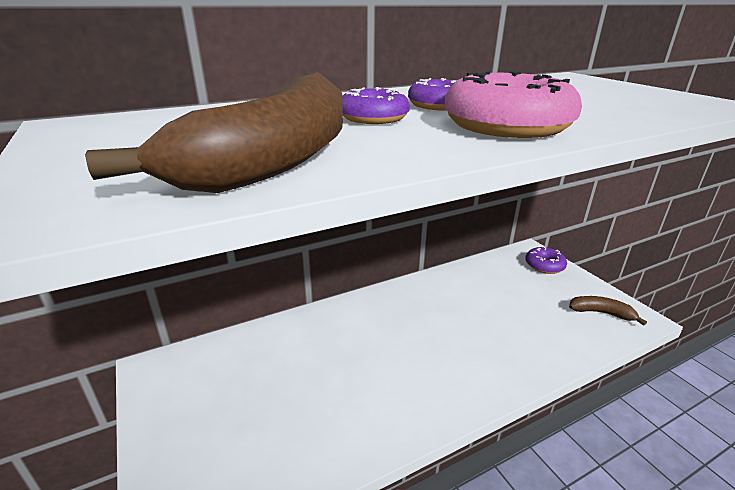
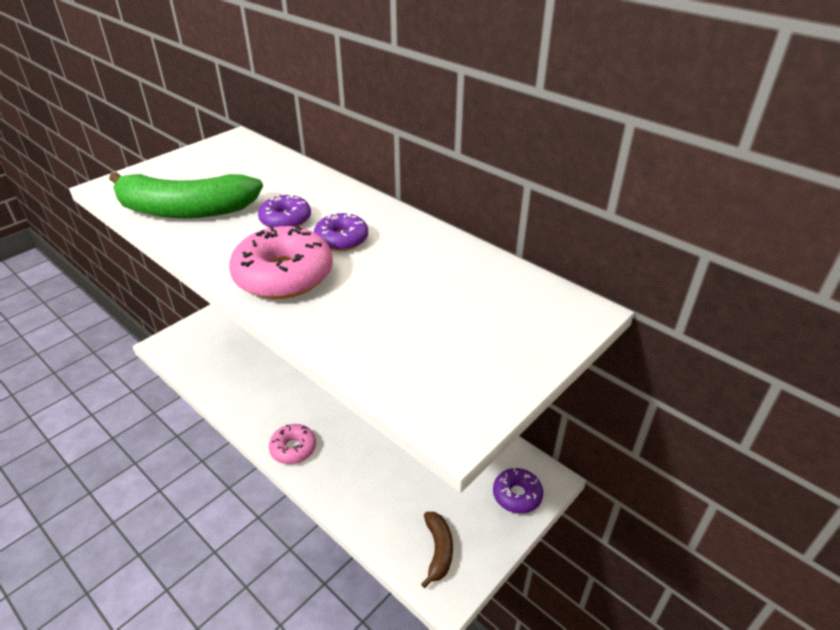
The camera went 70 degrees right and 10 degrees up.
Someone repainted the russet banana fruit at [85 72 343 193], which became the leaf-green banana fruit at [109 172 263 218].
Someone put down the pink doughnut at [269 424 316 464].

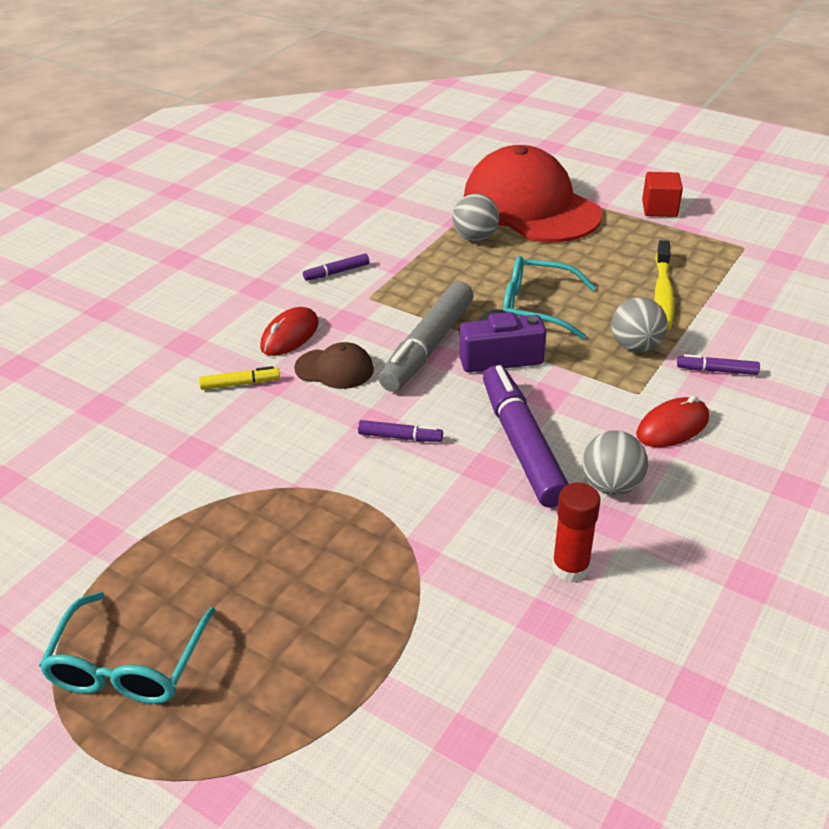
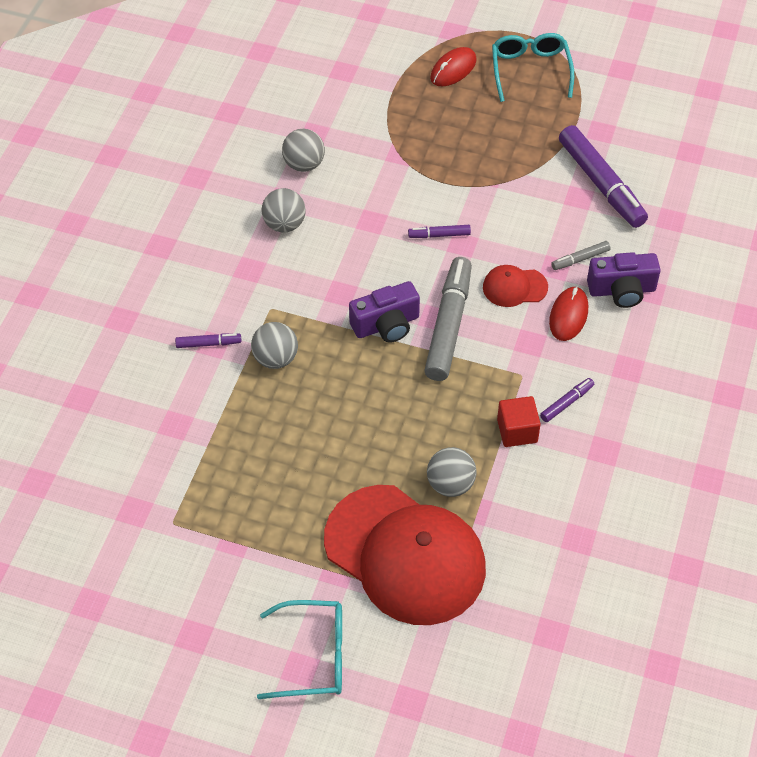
The camera went 165 degrees right and 15 degrees up.
Someone carried the scarlet block from [642 172 683 217] to [497 396 541 447].
Someone took away the bright yellow toothbrush at [654 240 674 330].
Someone carried the turquoise eyeglasses from [503 256 596 340] to [257 600 342 699].
Someone repainted the russet baseball cap at [294 342 374 389], which became the scarlet baseball cap at [483 265 548 307].
Someone carried the violet marker from [483 365 569 508] to [559 125 648 228].
Someone repainted the bright yellow marker at [199 366 280 390], which became the gray marker at [551 241 611 270].
Someone carried the scarlet mouse from [636 396 709 447] to [430 47 477 86].
Someone swapped the scarlet glue at [552 482 601 583] for the gray ball at [282 129 325 172].
Someone put down the violet camera at [587 252 660 308].

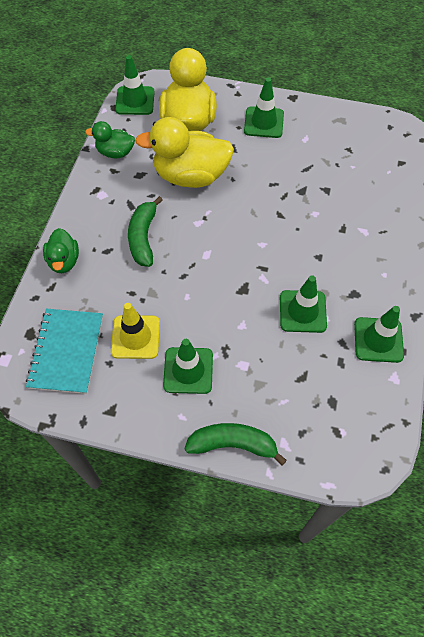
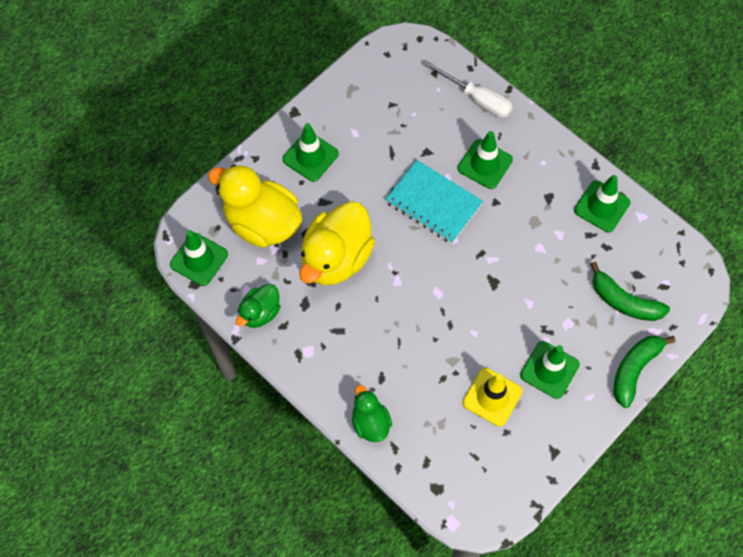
The camera went 60 degrees left and 5 degrees up.
Someone carried the leaf-green banana fruit from [128 196 163 267] to [590 262 670 321].
Someone rotated the leaf-green duck at [43 228 79 273] by 135 degrees counterclockwise.
Someone carried the leaf-green traffic cone from [280 276 327 333] to [458 131 513 189].
Someone carried the turquoise exercise book from [26 309 103 394] to [385 160 483 244].
Someone put down the pure white screwdriver at [424 61 513 118].

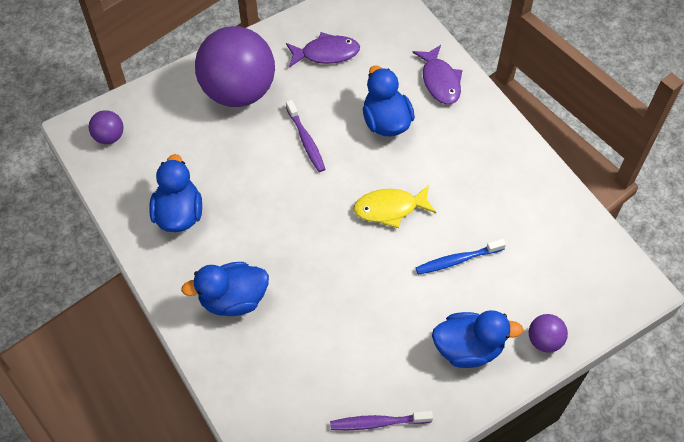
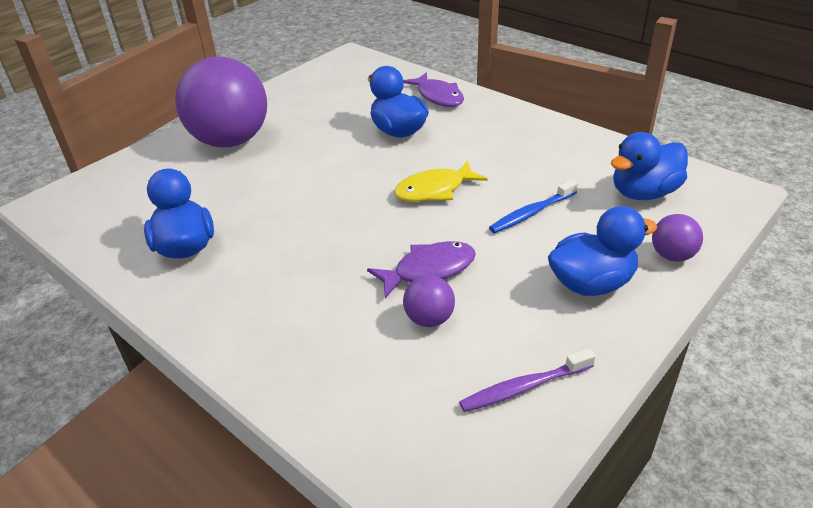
The camera went 15 degrees left and 20 degrees down.
Someone carried the violet fish figure from [286 32 360 68] to [367 241 476 298].
Someone took away the violet toothbrush at [286 100 325 172].
Someone carried the violet ball from [89 110 123 144] to [403 275 455 327].
Someone carried the royal blue duck from [181 262 269 316] to [611 132 688 200].

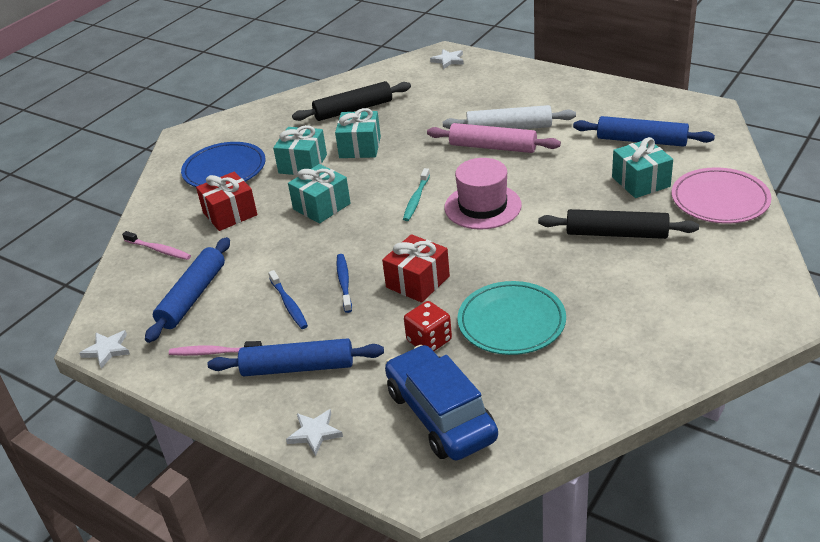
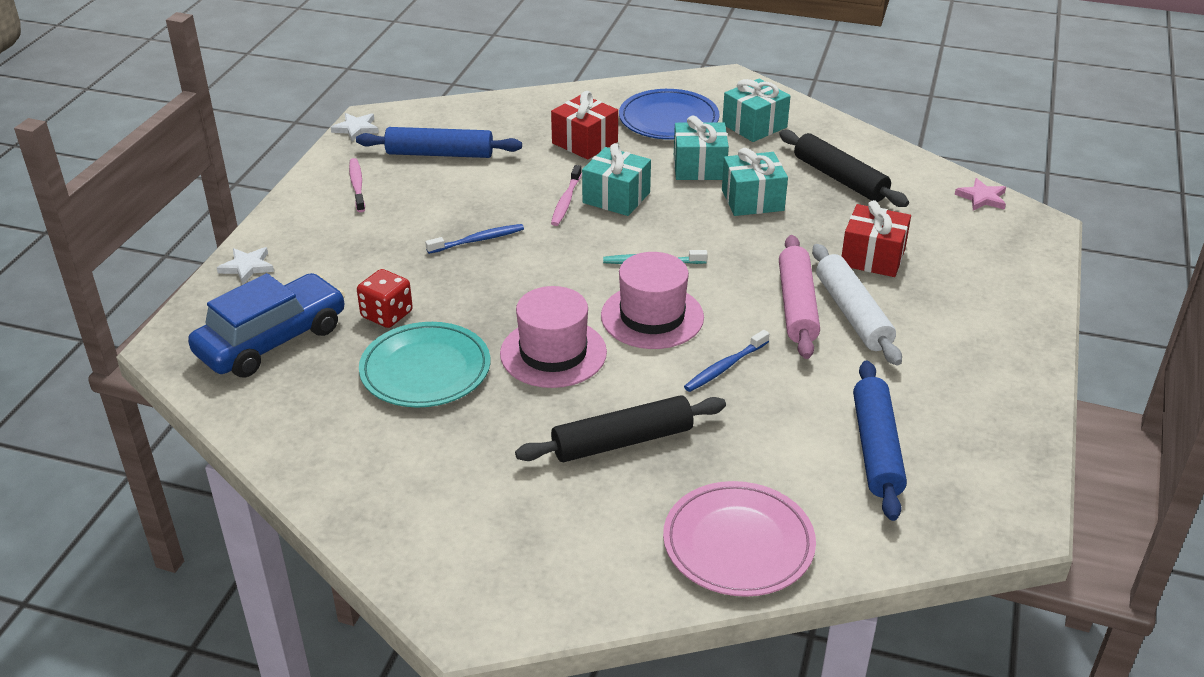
The camera went 70 degrees right and 0 degrees up.
Someone took away the pure white star at [430 49 464 69].
Someone carried the turquoise present from [612 137 673 198] to [722 79 790 142].
Someone rotated the black dough roller at [538 209 699 239] by 75 degrees clockwise.
Someone carried the pink toothbrush from [122 231 191 260] to [551 165 582 226].
Someone carried the scarlet present from [382 234 450 303] to [842 200 911 277].
Someone carried the royal blue toothbrush from [268 270 308 329] to [684 330 769 392].
Someone took away the royal blue dough roller at [208 338 384 376].
Someone put down the pink star at [955 178 1006 211].
Someone put down the pink top hat at [500 286 607 388].

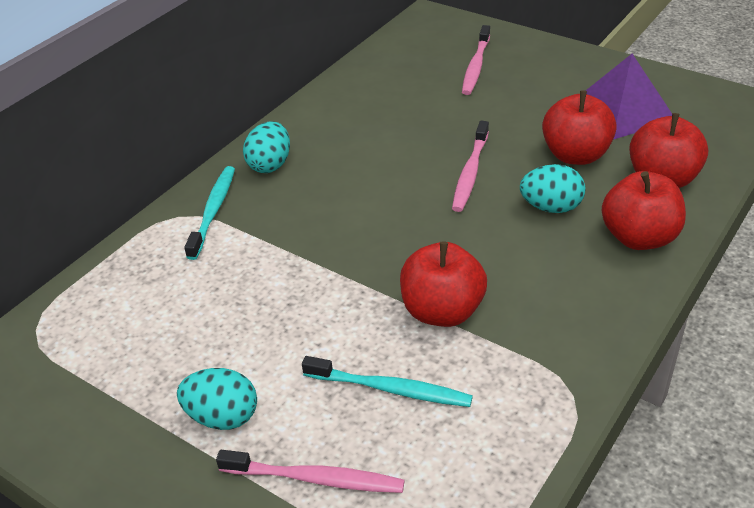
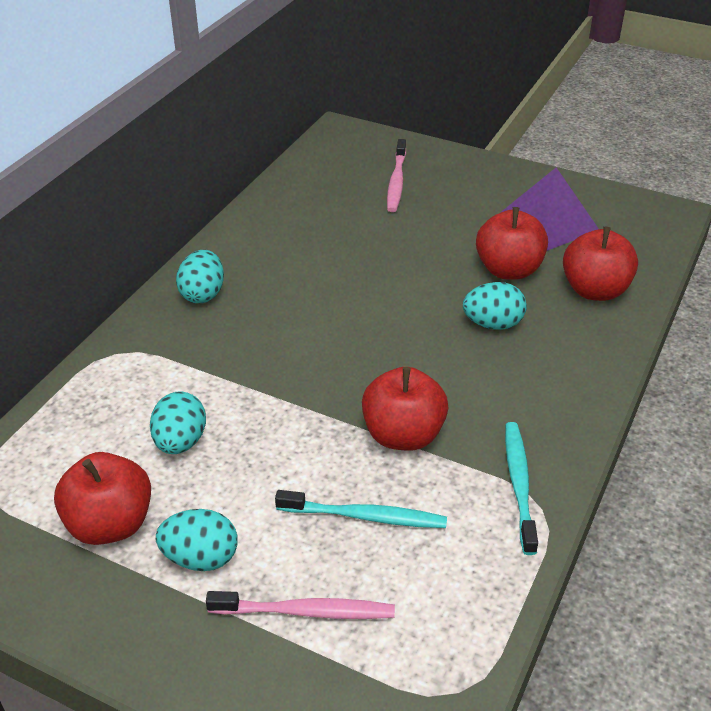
The camera went 10 degrees left and 0 degrees up.
Someone took away the pink toothbrush at [452 121 489 212].
Someone carried the turquoise toothbrush from [184 166 235 260] to [505 422 538 555].
Someone carried the scarlet apple fruit from [602 171 686 250] to [54 452 151 545].
Someone put down the turquoise egg shape at [150 391 206 454].

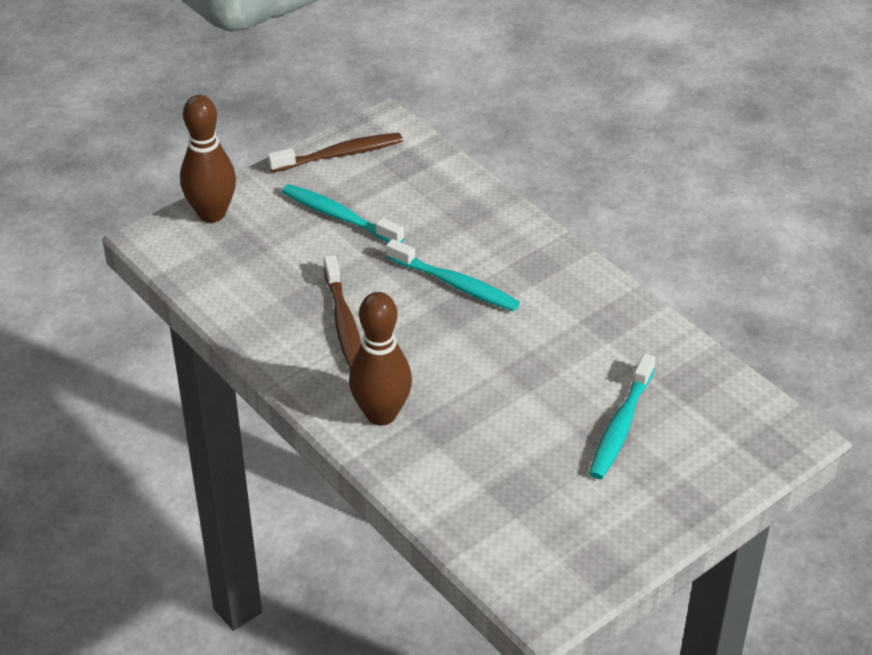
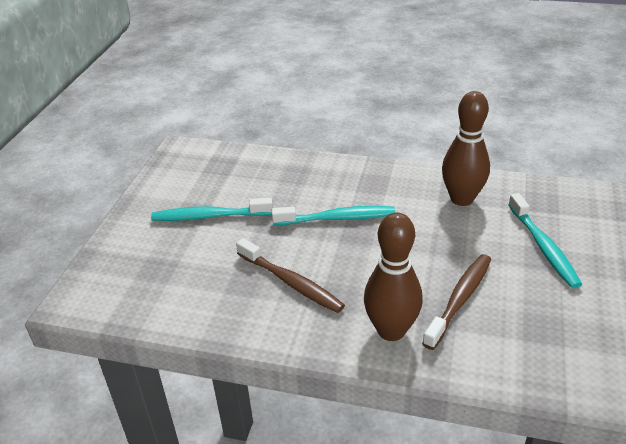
The camera went 35 degrees left and 5 degrees down.
Someone carried the russet bowling pin from [180 95 236 223] to [442 91 490 206].
Someone carried the russet toothbrush from [267 133 403 172] to [422 254 491 350].

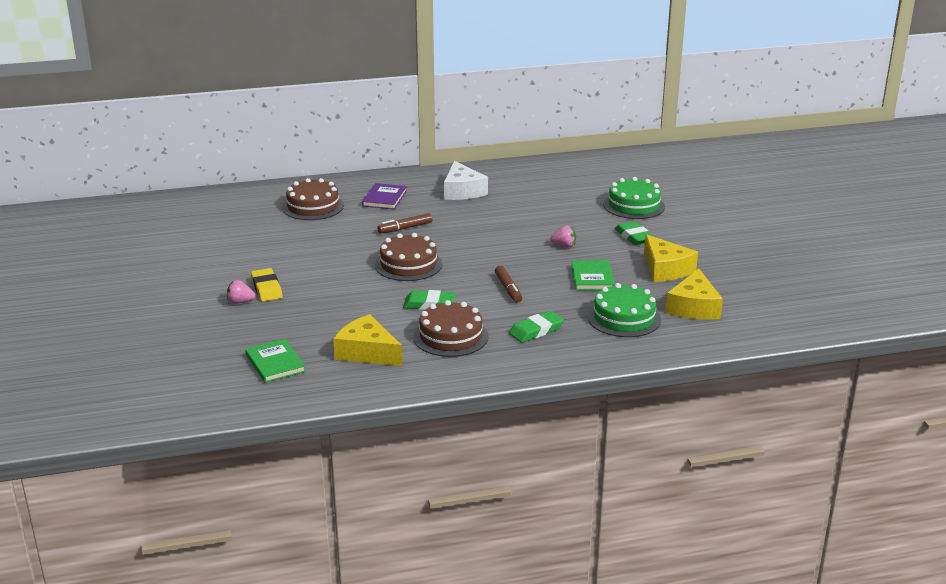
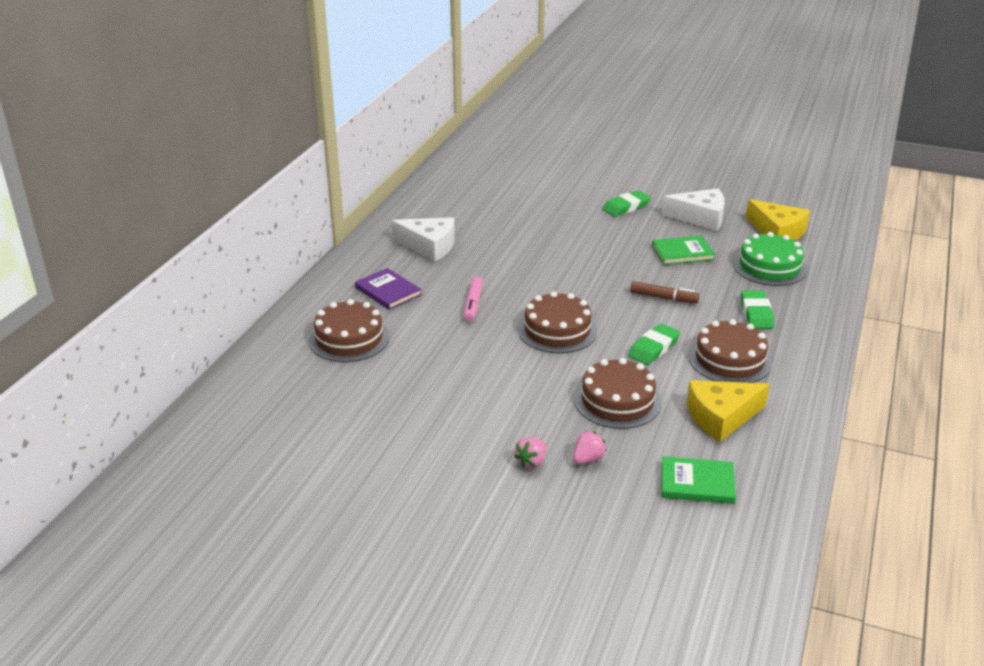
The camera went 55 degrees left and 5 degrees up.
Someone took away the leaf-green cake at [603 177 665 219].
Someone repainted the russet marker at [377 213 432 234], which became the pink marker at [464 277 483 321].
Someone rotated the leaf-green eraser at [615 221 654 245] by 45 degrees counterclockwise.
Someone carried the pink strawberry from [550 225 576 247] to [573 431 607 464].
Someone repainted the bright yellow cheese at [644 234 698 282], which became the pure white cheese at [662 188 725 231].
Someone rotated the leaf-green hardcover at [572 260 615 290] by 45 degrees counterclockwise.
Someone took away the bright yellow eraser at [251 268 283 302].
Someone put down the russet cake at [574 358 661 429].

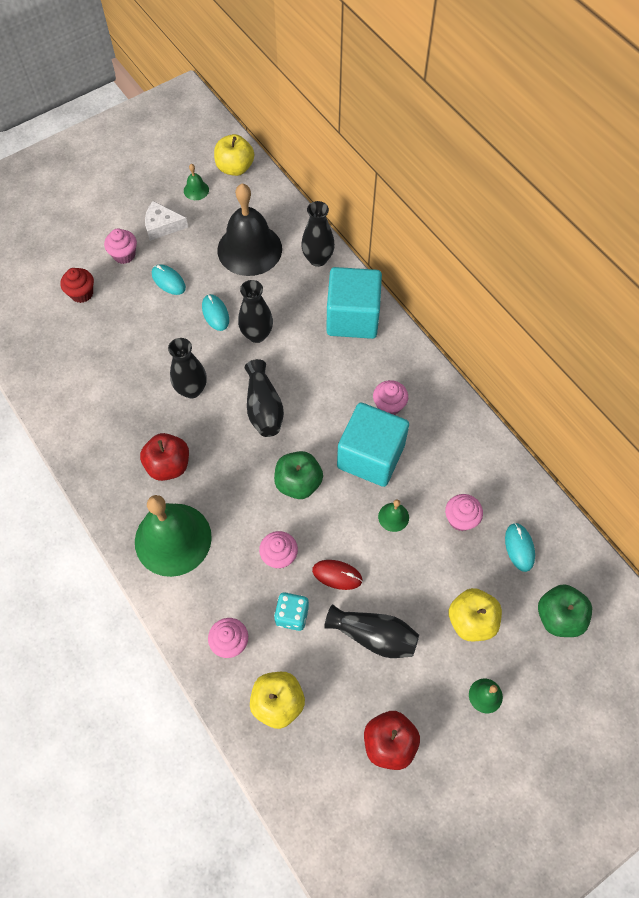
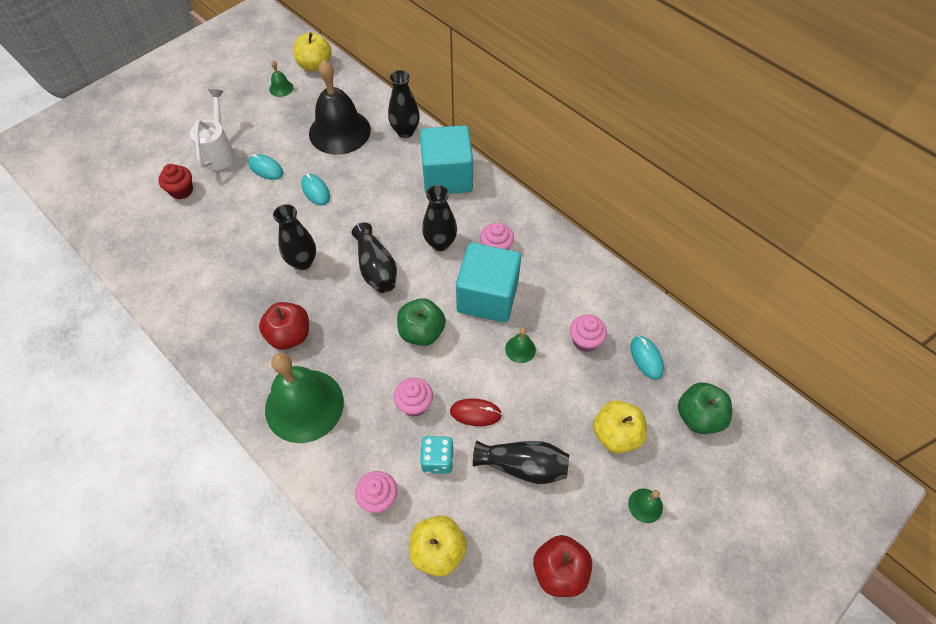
The camera went 10 degrees left and 5 degrees down.
Someone took away the pure white cheese at [145 201 188 241].
Someone swapped the pink fairy cake at [104 229 137 264] for the pure white watering can at [190 89 235 171].
Someone carried the black flower vase from [238 280 273 343] to [422 185 457 251].

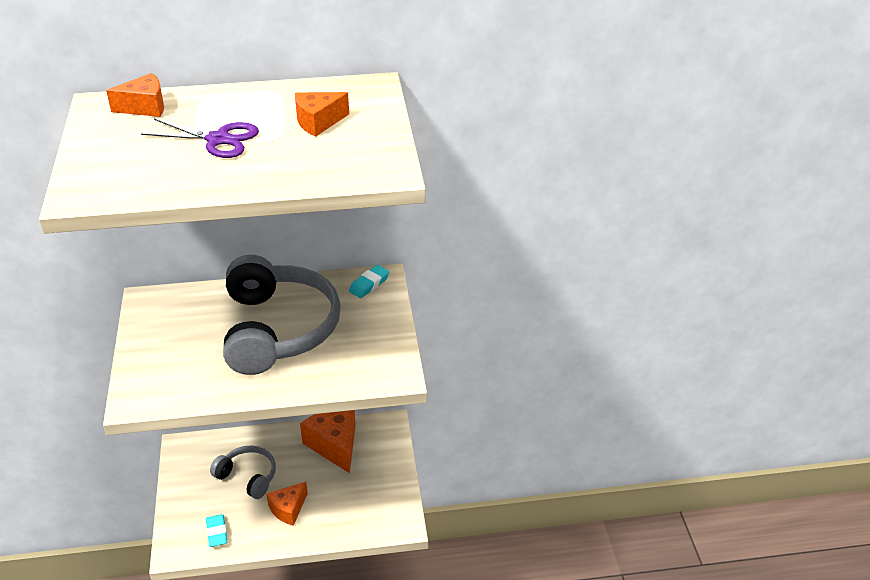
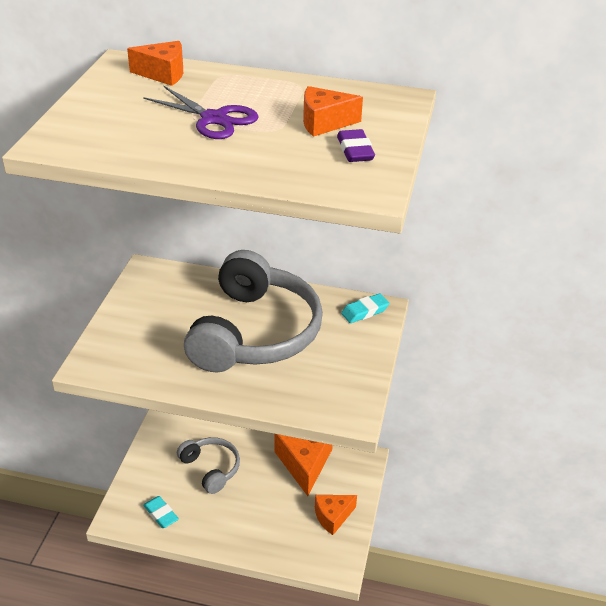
The camera went 20 degrees right and 0 degrees up.
Someone carried the orange cheese from [266 482 308 526] to [315 495 357 535].
Someone rotated the turquoise eraser at [206 514 227 547] by 45 degrees counterclockwise.
Someone put down the violet eraser at [337 129 375 162].

